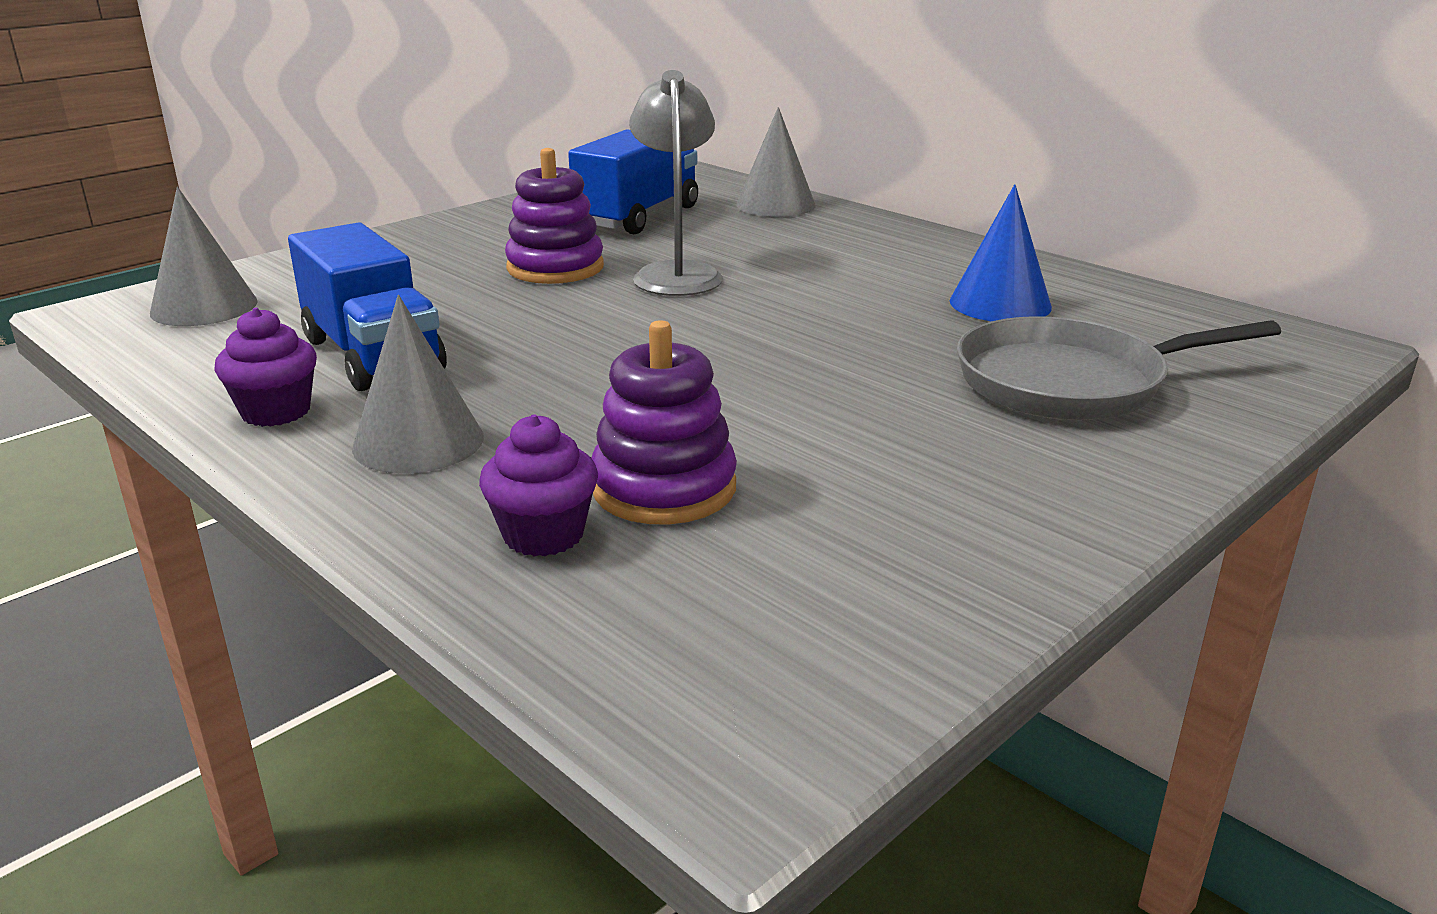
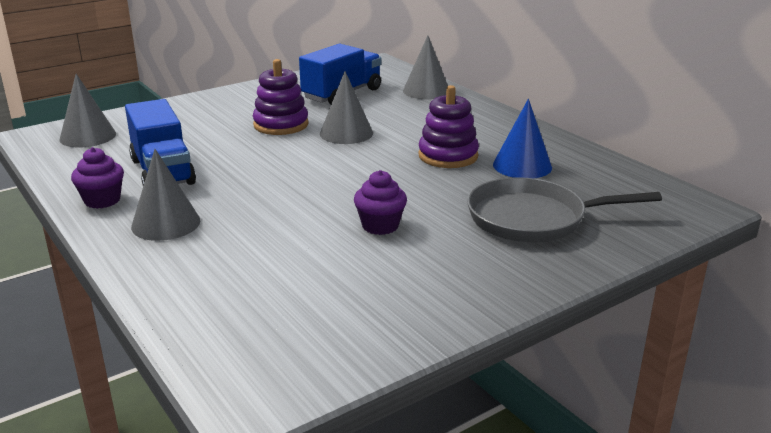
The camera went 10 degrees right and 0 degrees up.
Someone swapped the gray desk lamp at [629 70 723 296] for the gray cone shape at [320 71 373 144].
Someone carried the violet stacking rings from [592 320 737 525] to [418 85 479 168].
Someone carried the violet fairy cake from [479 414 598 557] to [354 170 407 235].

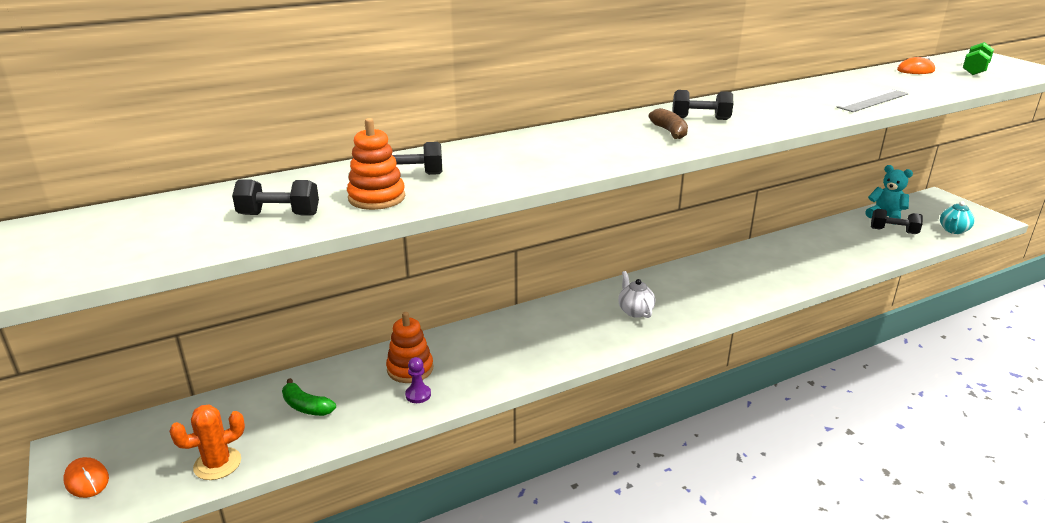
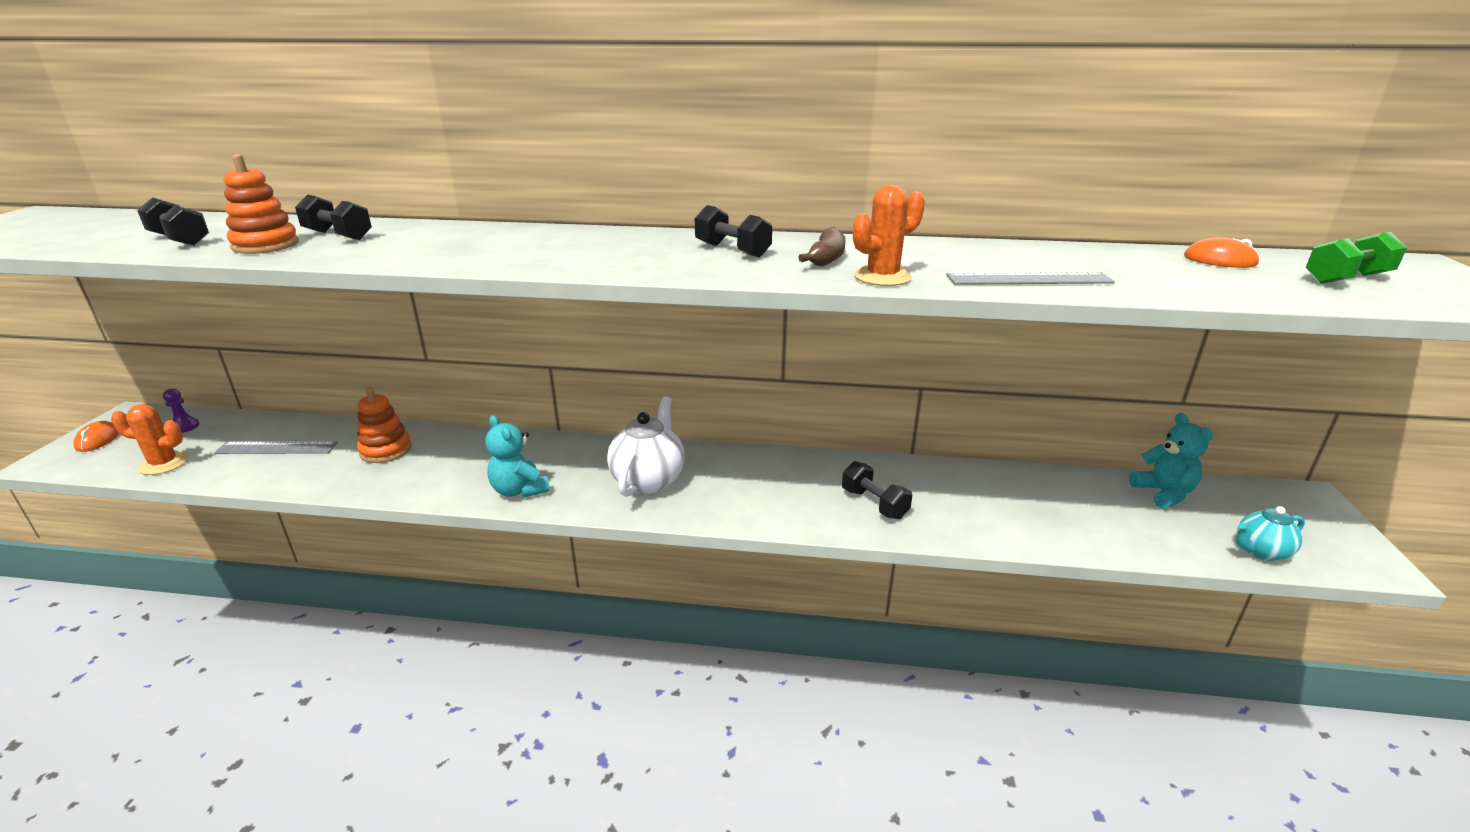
The camera went 35 degrees right and 0 degrees up.
Someone carried the russet banana fruit from [648 108 688 139] to [798 227 846 267].
Someone carried the black dumbbell from [871 209 923 234] to [842 461 912 519].
Someone scaled the pure white tea pot at [618 271 655 318] by 1.66.
Someone carried the violet pawn from [405 357 431 403] to [163 388 199 433].
Someone swapped the leaf-green banana fruit at [282 378 336 416] for the gray measuring stick at [214 441 338 454].
Someone put down the orange prickly plant at [853 185 925 286].
Someone put down the turquoise teddy bear at [485 415 550 498].

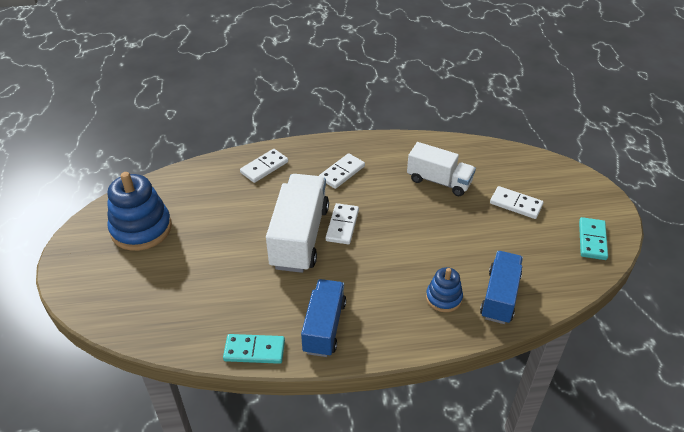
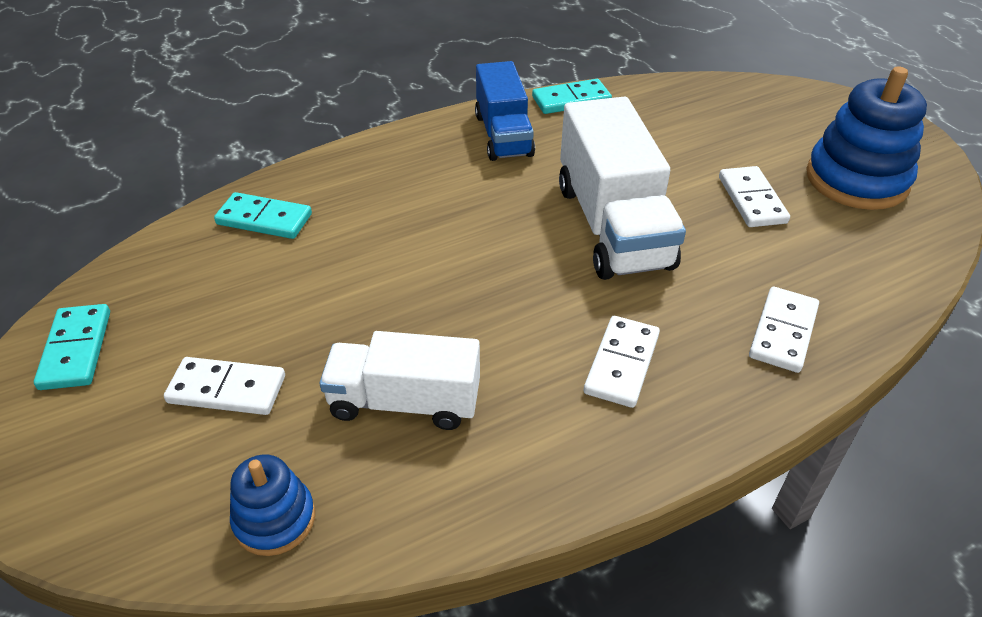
The camera went 160 degrees right and 0 degrees up.
Someone carried the pure white domino from [326 203 359 244] to [719 166 790 227].
Someone swapped the royal blue lorry at [480 251 523 324] for the turquoise domino at [214 192 312 239].
Someone carried the royal blue stacking rings from [426 267 463 312] to [230 454 315 556].

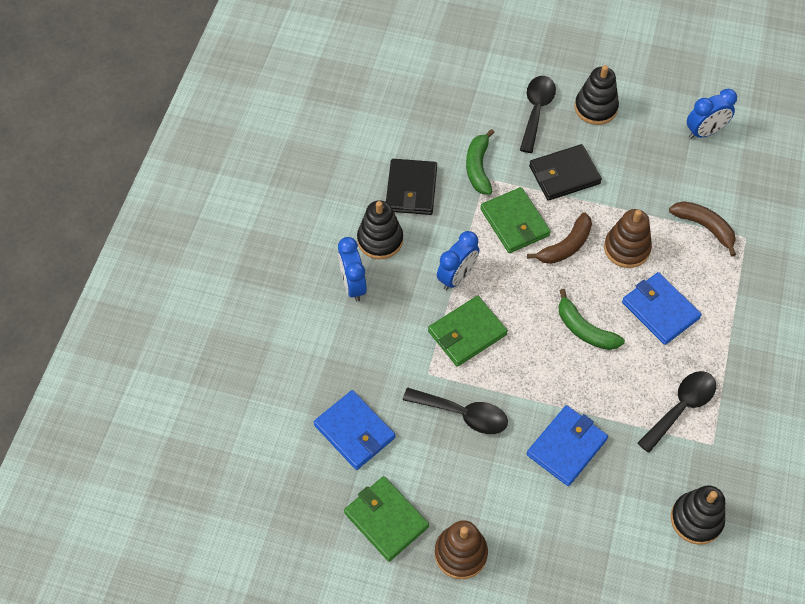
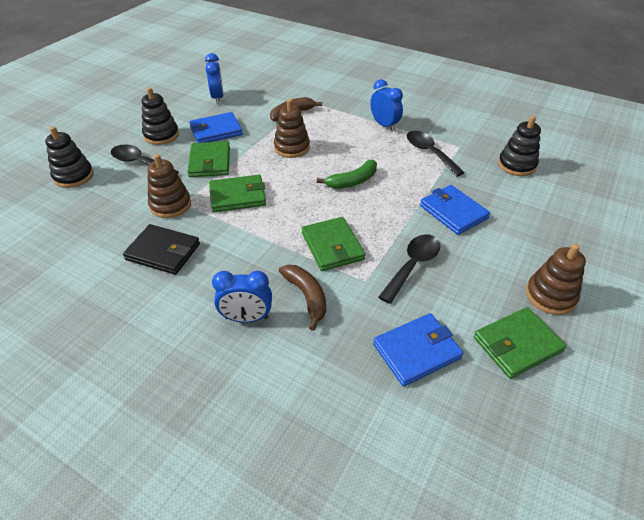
The camera went 75 degrees left and 15 degrees down.
Someone swapped the leaf-green banana fruit at [466 129 495 195] for the russet stacking rings at [148 154 191 218].
Someone repainted the black wallet at [529 144 602 201], which became the leaf-green wallet at [187 141 230 177].
Someone carried the black stacking rings from [357 200 403 259] to [45 127 94 188].
Someone carried the russet banana fruit from [527 212 592 264] to [279 265 326 331].
Someone carried the royal blue alarm clock from [437 231 479 290] to [370 79 403 131].
Someone carried the royal blue wallet from [622 272 702 345] to [189 112 243 143].

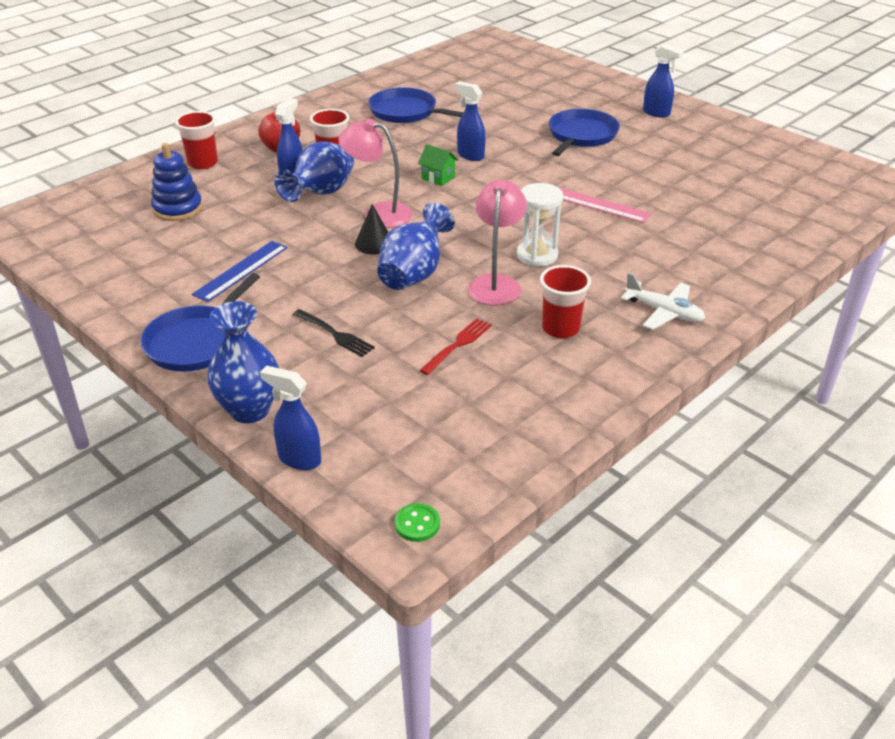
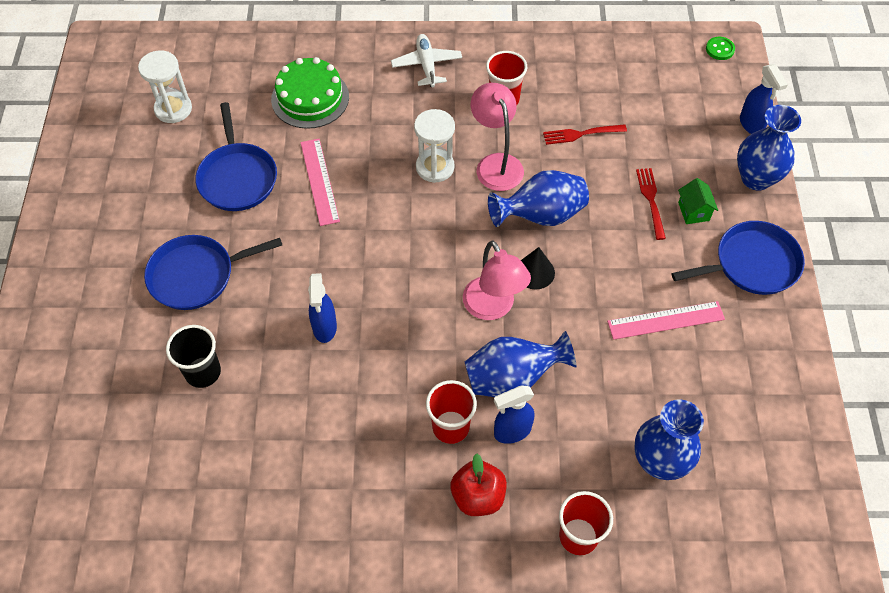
The camera went 135 degrees left and 20 degrees up.
Someone took away the royal blue spray bottle at [643 43 684 118].
Someone carried the royal blue frying pan from [368 87 464 123] to [195 102 277 211].
Someone swapped the royal blue stacking rings at [151 143 203 221] for the royal blue flower vase at [634 399 704 480].
Someone carried the leaf-green toy house from [418 144 458 186] to [678 178 718 224].
Someone rotated the pink desk lamp at [468 180 527 306] by 105 degrees clockwise.
Someone repainted the royal blue measuring stick at [192 241 287 302], which became the pink measuring stick at [607 301 725 340].
Someone repainted the black dinner fork at [293 309 375 357], which became the scarlet dinner fork at [636 168 666 240].
Someone put down the pure white hourglass at [138 50 192 123].
Someone put down the leaf-green cake at [271 57 349 129].
Someone put down the black beaker at [166 325 221 388].

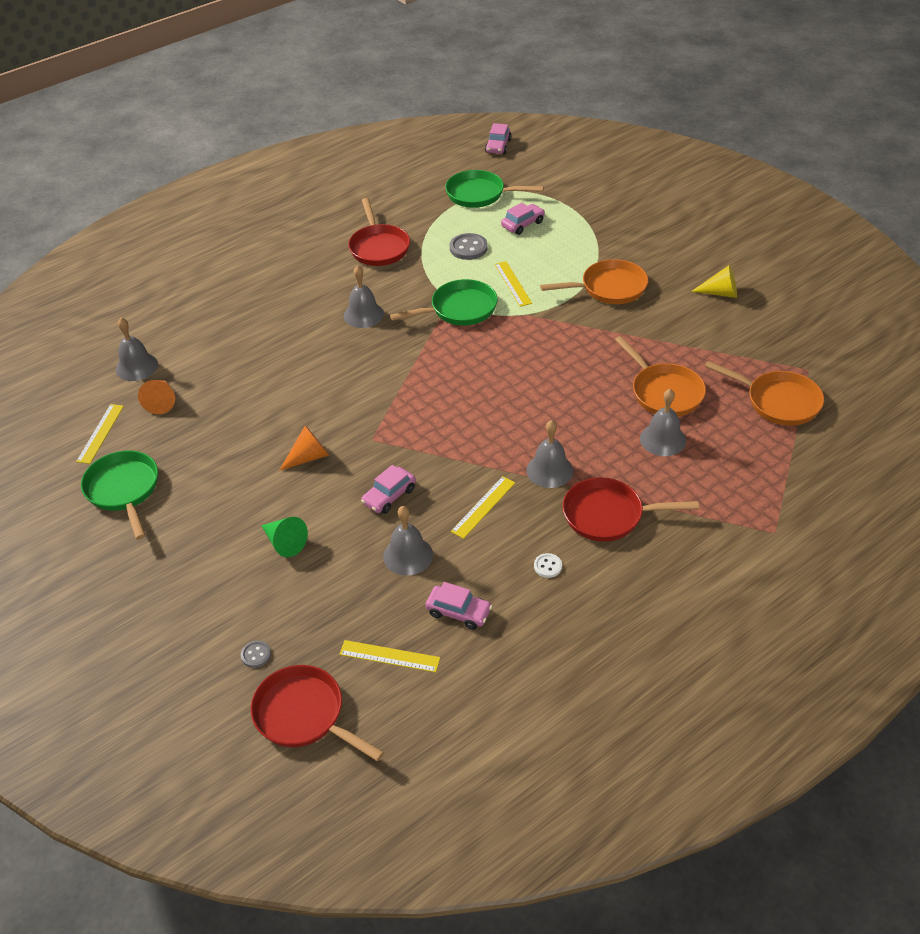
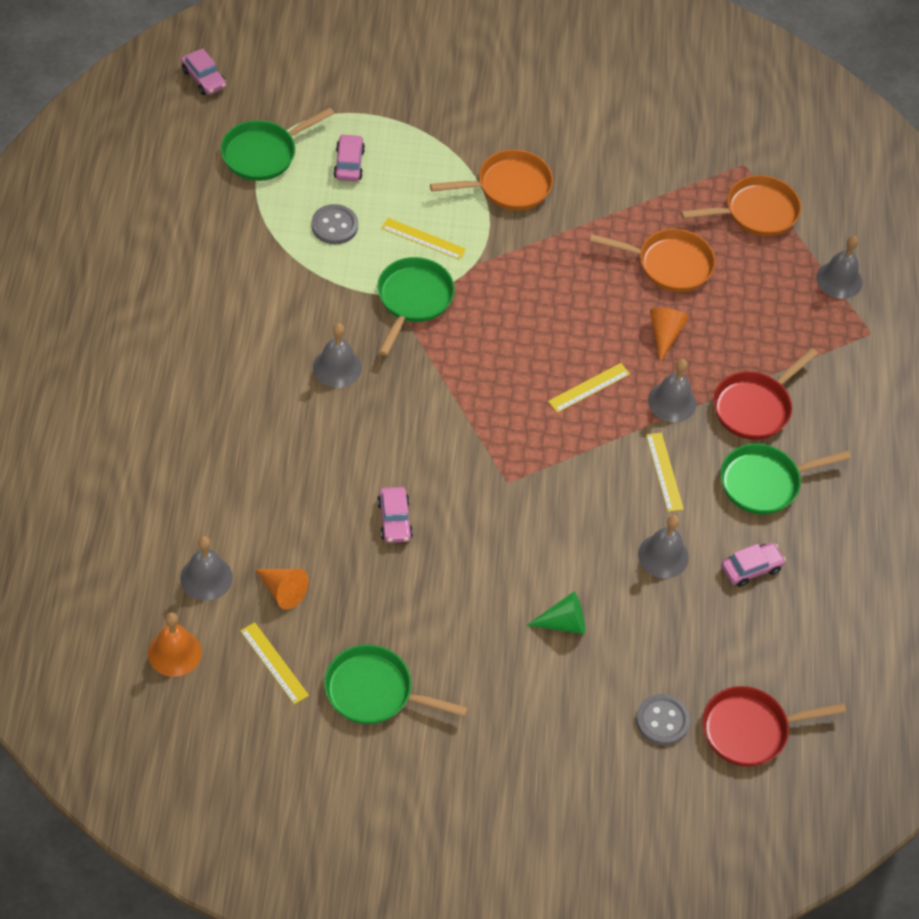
The camera went 55 degrees left and 10 degrees up.
Someone took away the scarlet frying pan at [348 198 410 266].
Someone rotated the orange frying pan at [540 259 648 304] by 45 degrees clockwise.
Someone took away the bright yellow cone shape at [691 265 737 298].
Someone carried the gray hand bell from [640 389 686 456] to [816 236 862 299].
Someone carried the orange cone shape from [279 425 329 471] to [650 308 689 362].
Someone carried the pink toy car from [361 465 416 514] to [377 487 413 543].
Someone swapped the pure white button at [534 553 562 578] for the leaf-green frying pan at [720 444 851 515].
Someone scaled the gray button at [241 640 271 668] by 1.80.
Someone carried the bright yellow measuring stick from [339 640 440 673] to [548 363 630 413].
Someone put down the orange hand bell at [148 612 202 677].

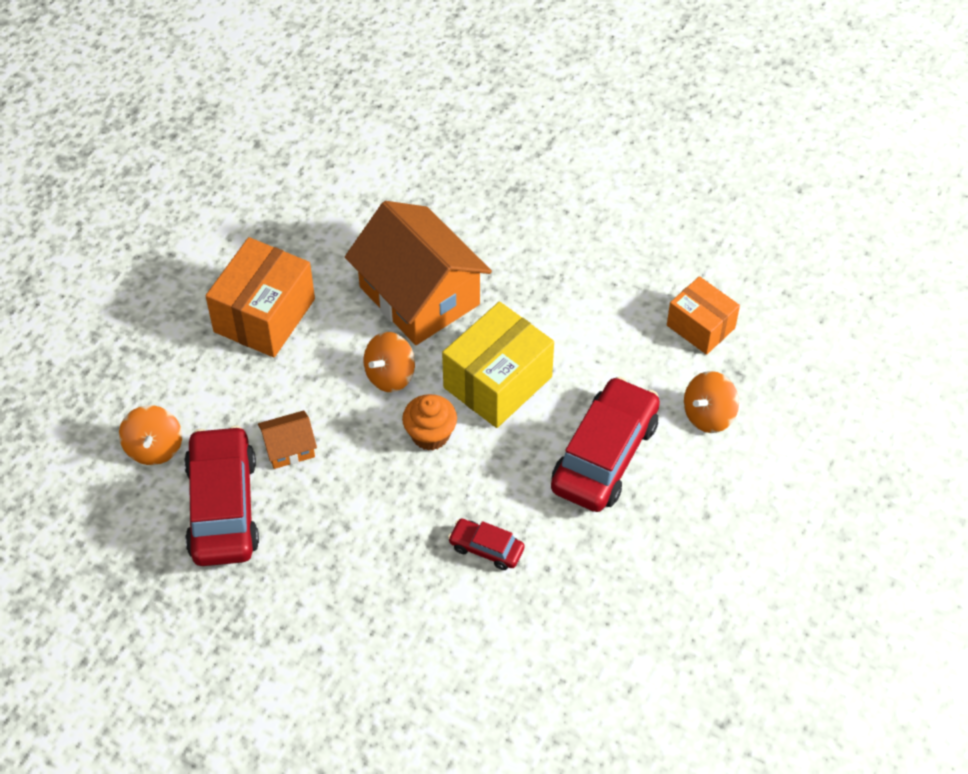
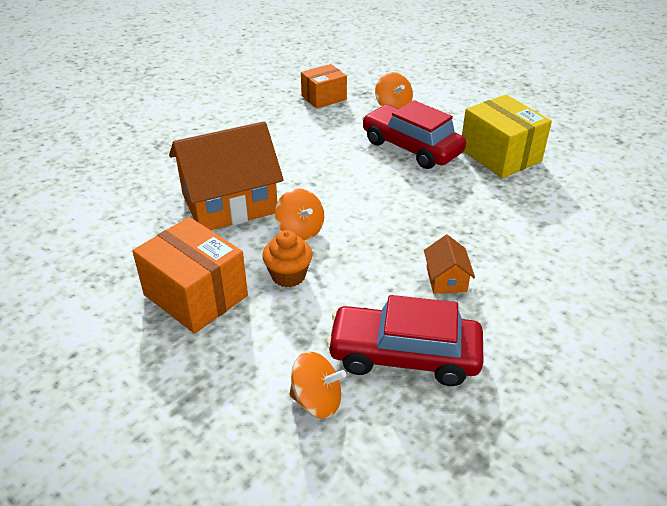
The camera went 75 degrees left and 15 degrees down.
Someone carried the bright yellow parcel from [442 302 554 428] to [462 95 552 178].
Someone carried the orange fairy cake from [402 394 457 451] to [262 230 313 287].
Someone carried the orange toy house from [258 410 317 469] to [424 235 475 294].
Someone took away the scarlet toy car at [448 519 525 570].

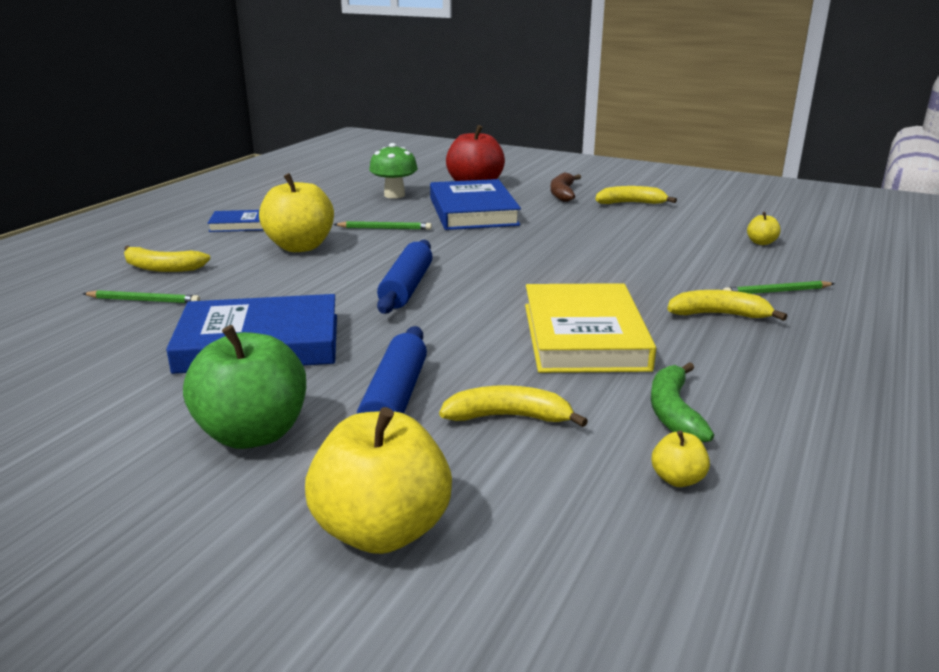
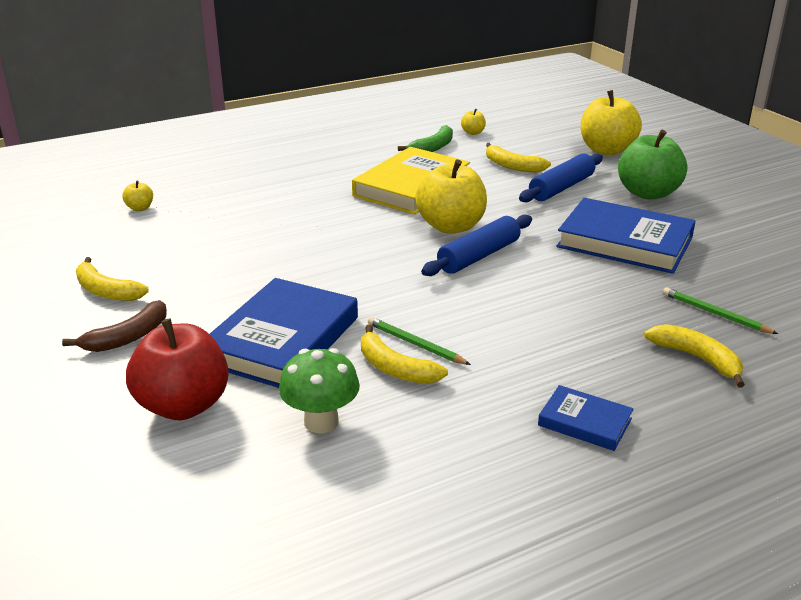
The camera went 145 degrees left and 5 degrees up.
Someone carried the bright yellow apple fruit from [259 173 334 252] to [415 159 487 234].
Someone took away the leaf-green lead pencil at [723 281 835 294].
Someone carried the bright yellow banana fruit from [667 290 787 321] to [361 325 448 384].

